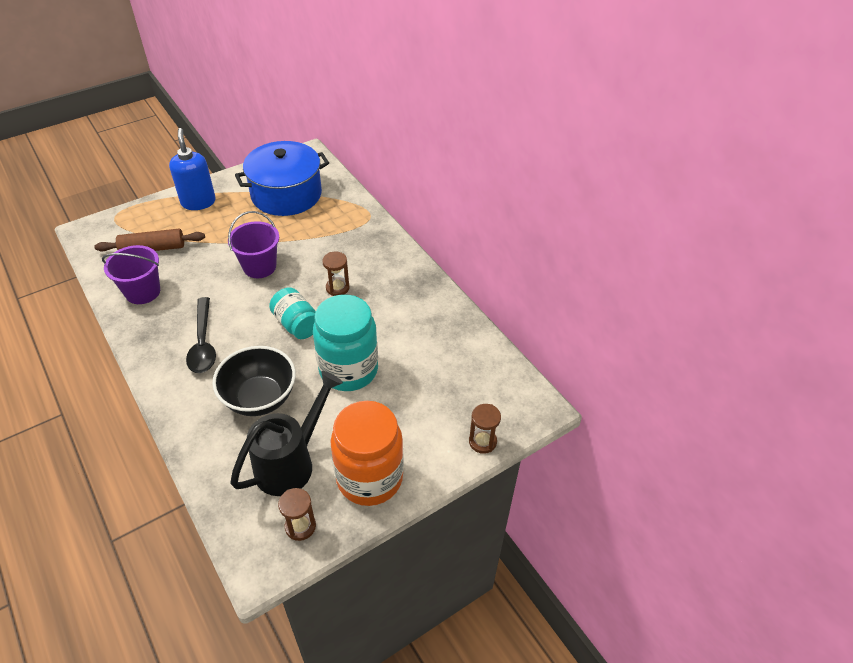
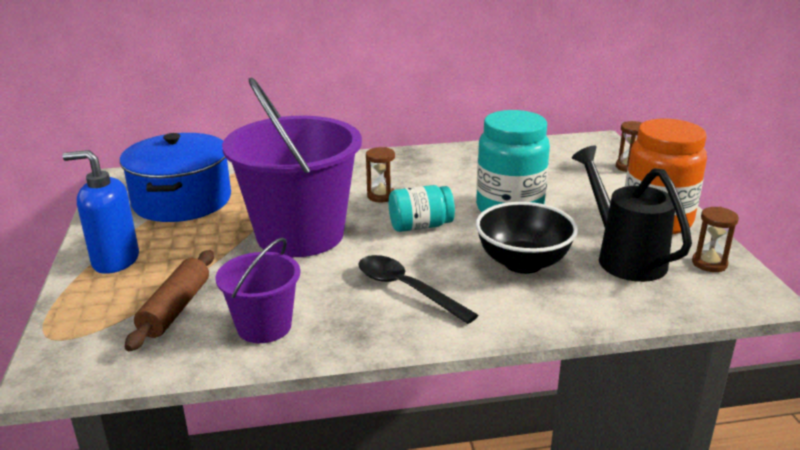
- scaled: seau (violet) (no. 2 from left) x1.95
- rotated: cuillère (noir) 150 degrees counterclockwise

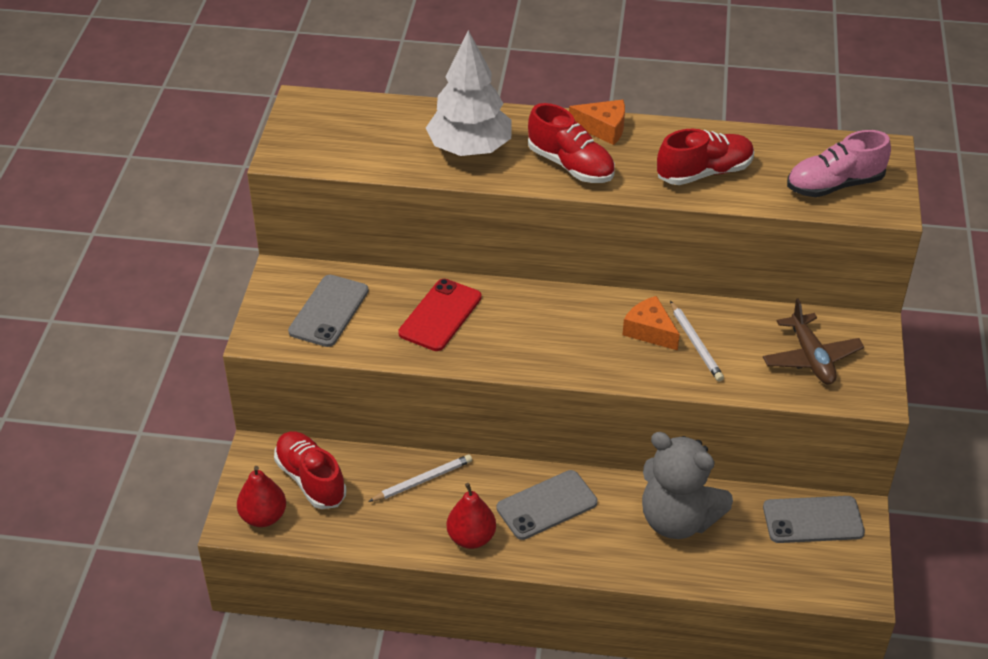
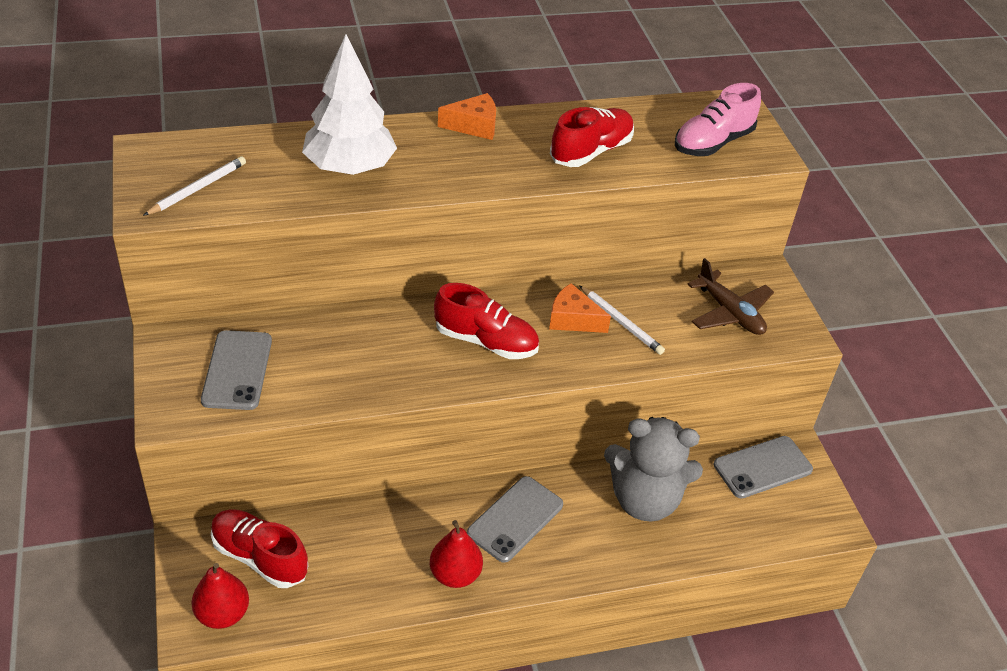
- shifted: crayon (blanc) (no. 1 from left)
- shifted: chaussure (rouge) (no. 2 from left)
- gone: téléphone (rouge)

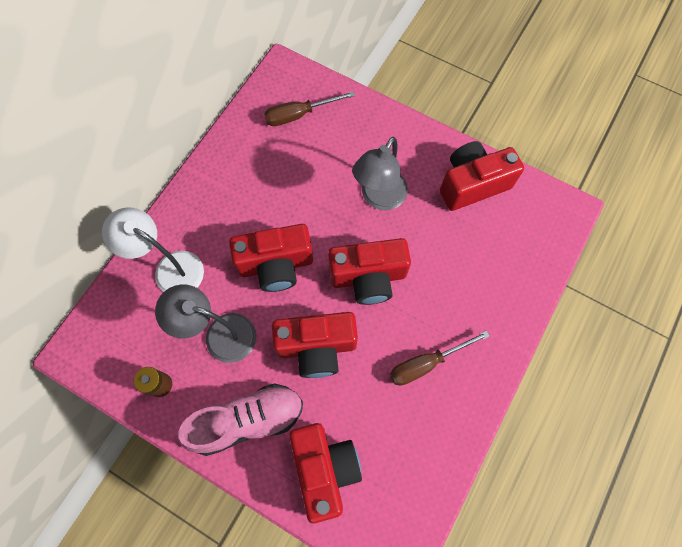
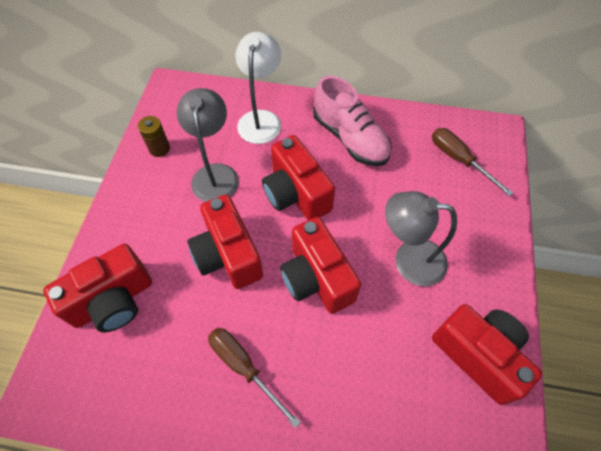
- shifted: chaussure (rose)

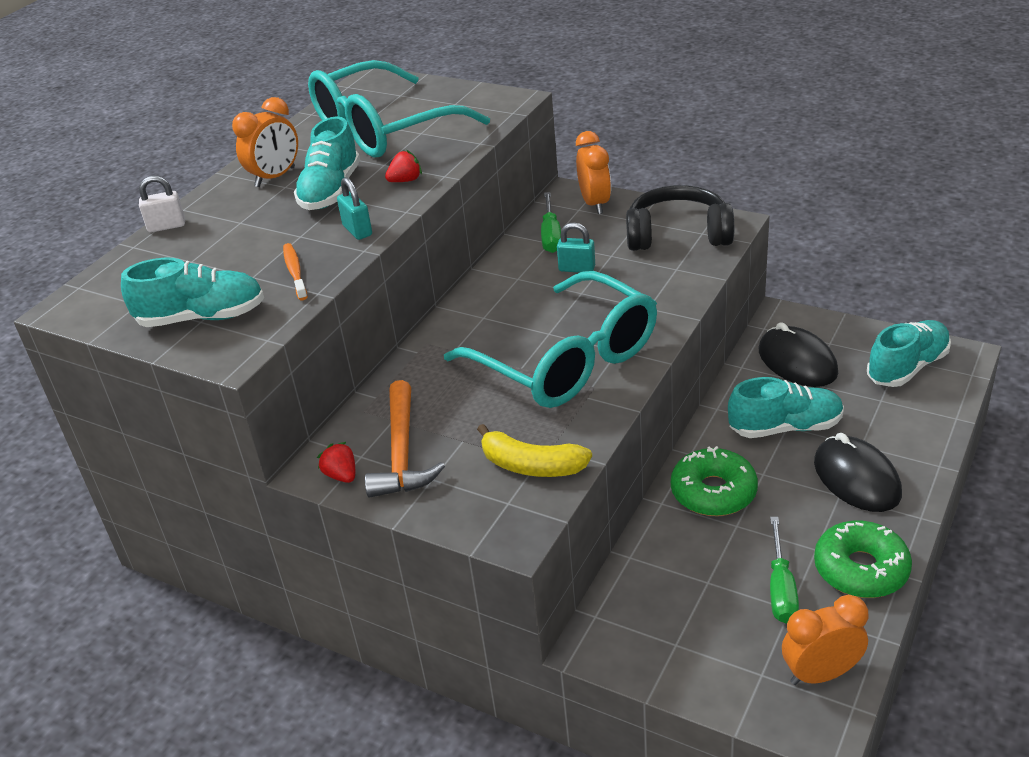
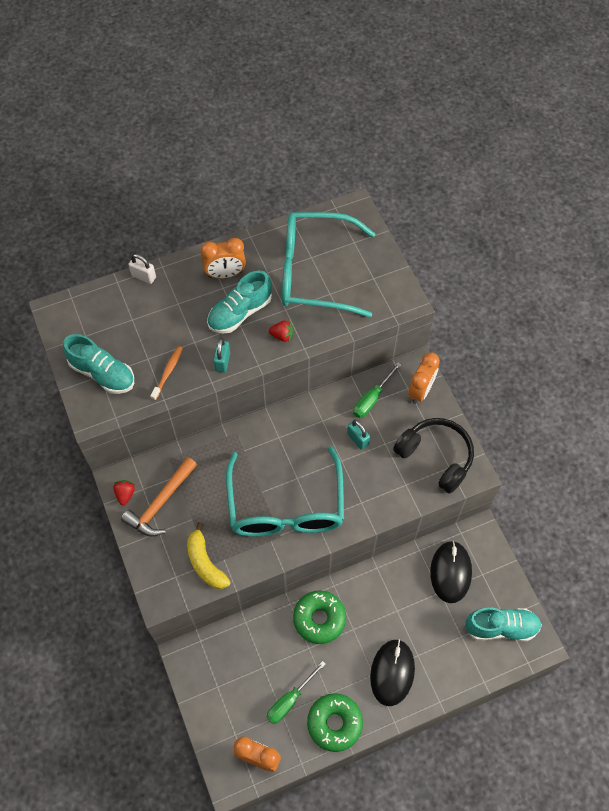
- gone: chaussure (turquoise) (no. 3 from left)

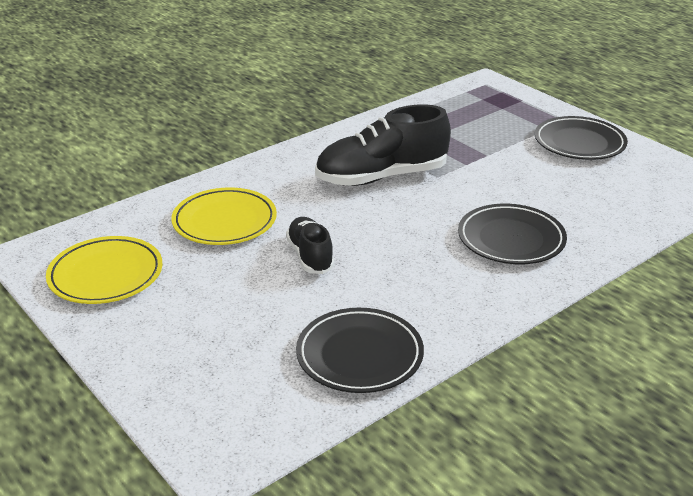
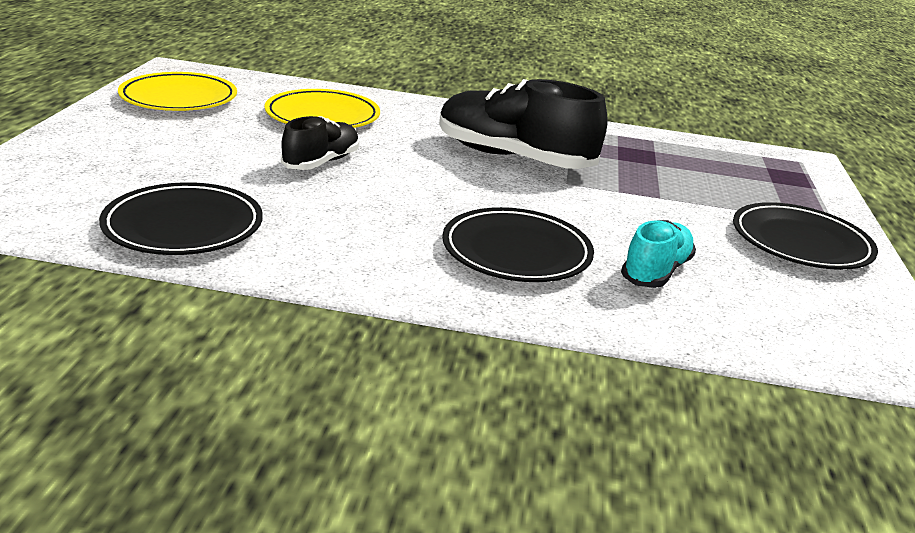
- new: chaussure (turquoise)

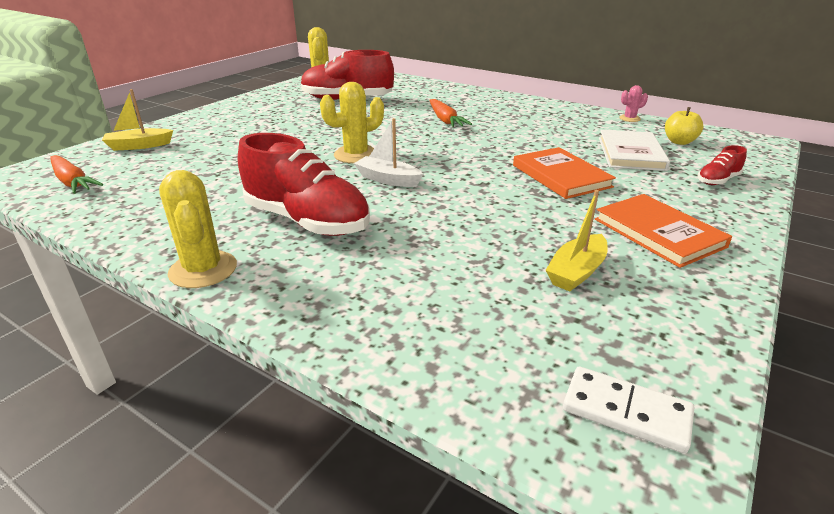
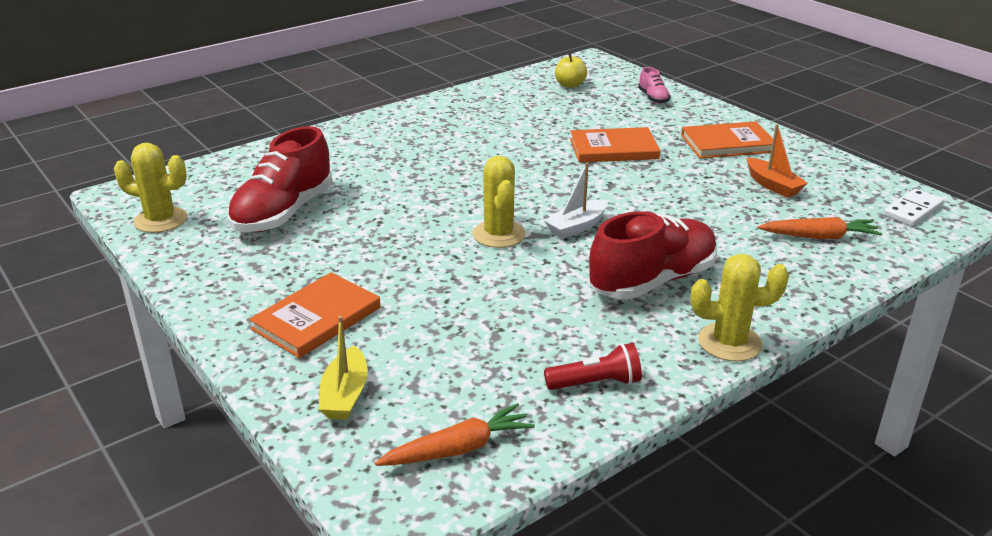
- new: livre (orange) (no. 1 from left)
- new: lampe de poche (rouge)
- repainted: chaussure (rouge) (no. 3 from left) to chaussure (rose)
- repainted: bateau (jaune) (no. 2 from left) to bateau (orange)
- shifted: carotte (orange) (no. 2 from left)
- gone: livre (blanc)
- gone: cactus (rose)

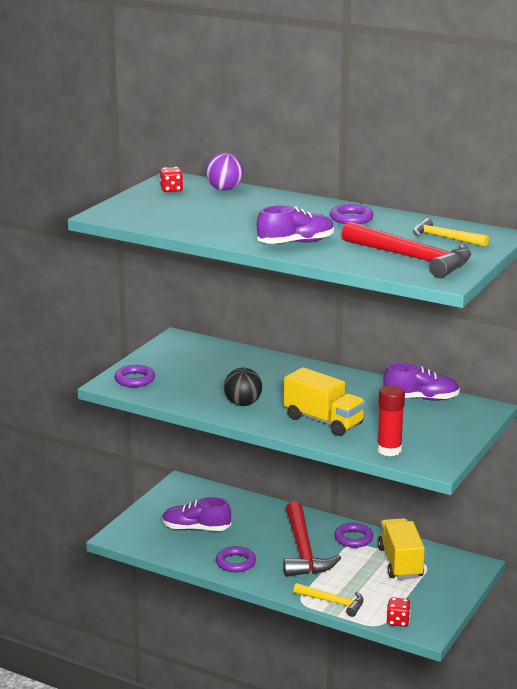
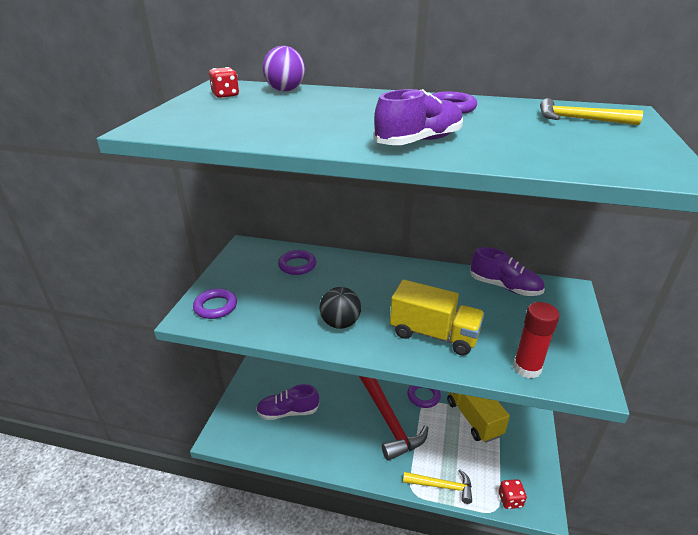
- shifted: anneau (violet) (no. 2 from left)
- rotated: chaussure (violet) (no. 3 from left) 45 degrees clockwise
- gone: marteau (rouge) (no. 2 from left)

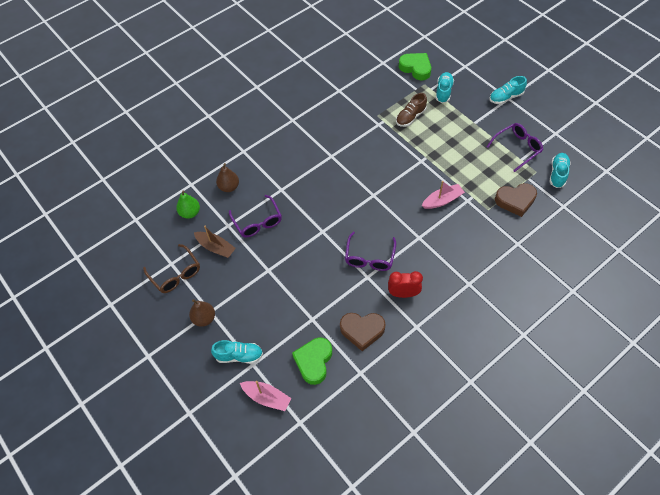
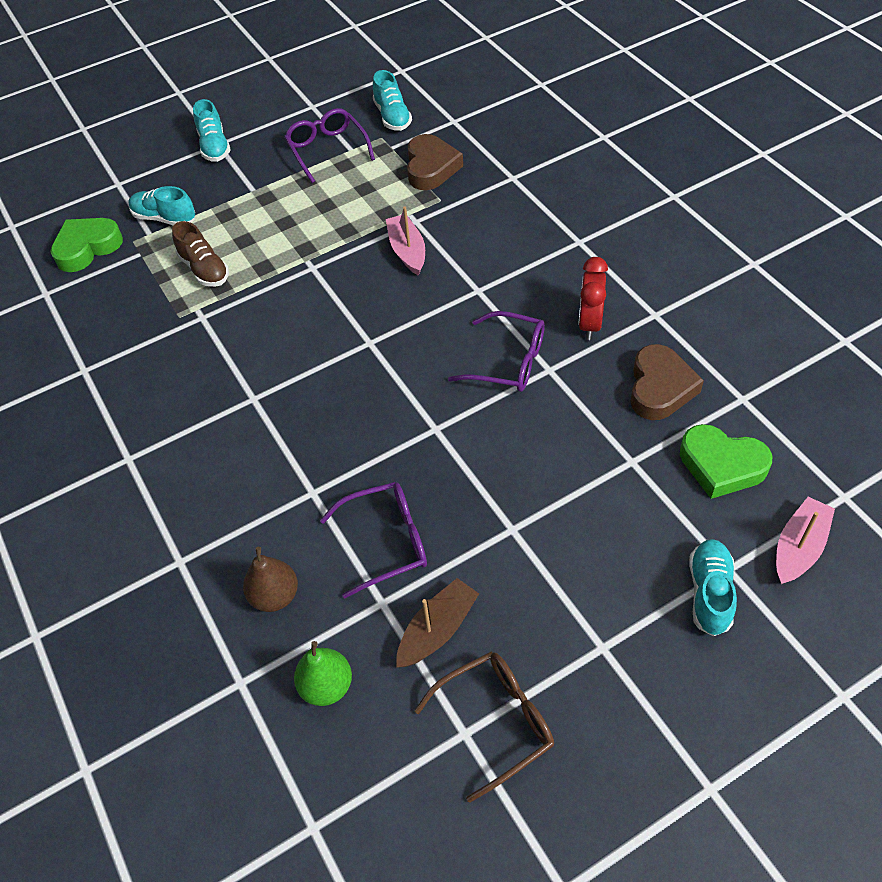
- rotated: chaussure (turquoise) (no. 4 from left in the first image) 135 degrees counterclockwise
- gone: poire (marron) (no. 1 from left)

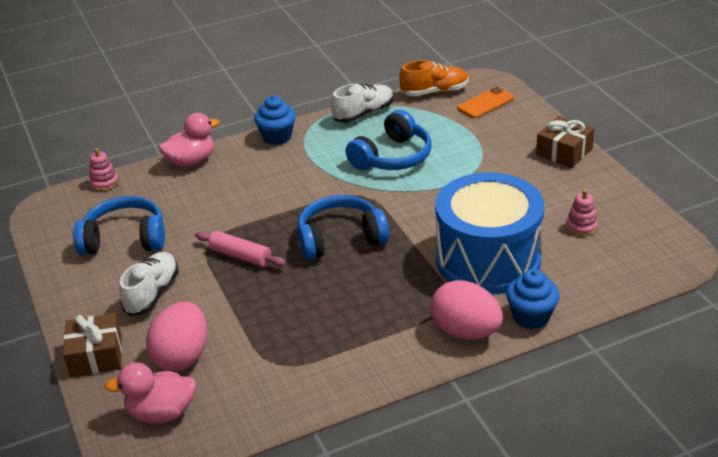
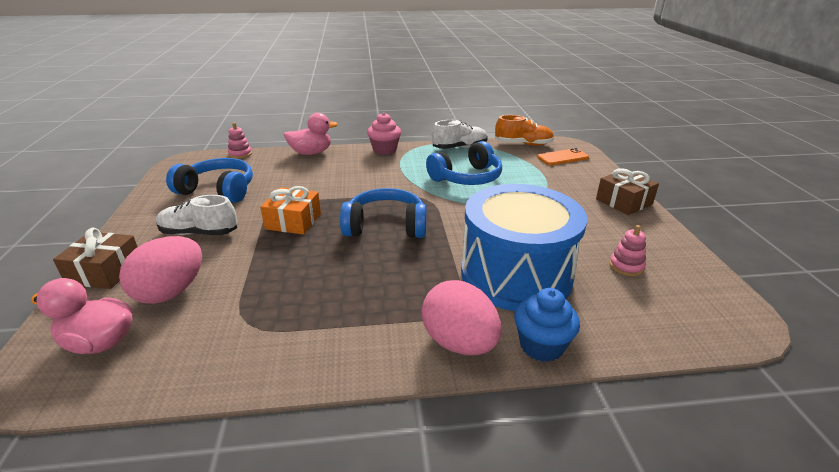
- rotated: chaussure (blanc) (no. 1 from left) 120 degrees counterclockwise
- swapped: rouleau à pâtisserie (rose) to cadeau (orange)
- repainted: muffin (bleu) (no. 1 from left) to muffin (rose)

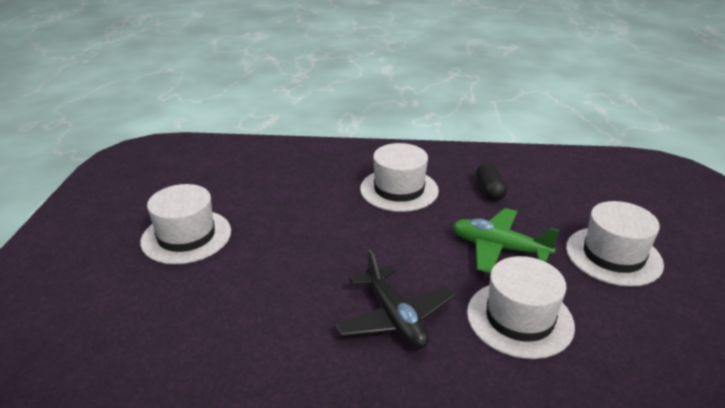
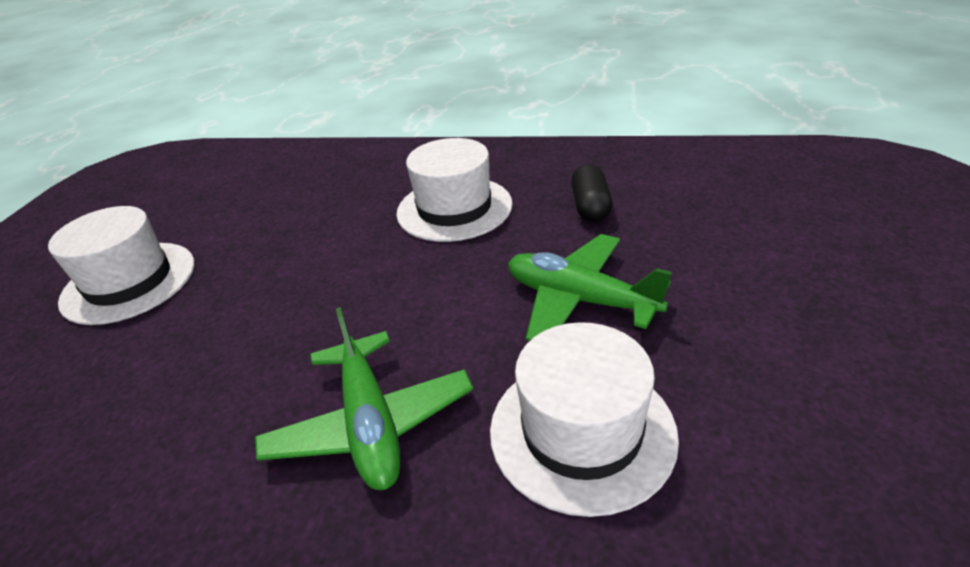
- repainted: avion (noir) to avion (vert) (no. 1 from left)
- gone: chapeau (blanc) (no. 4 from left)

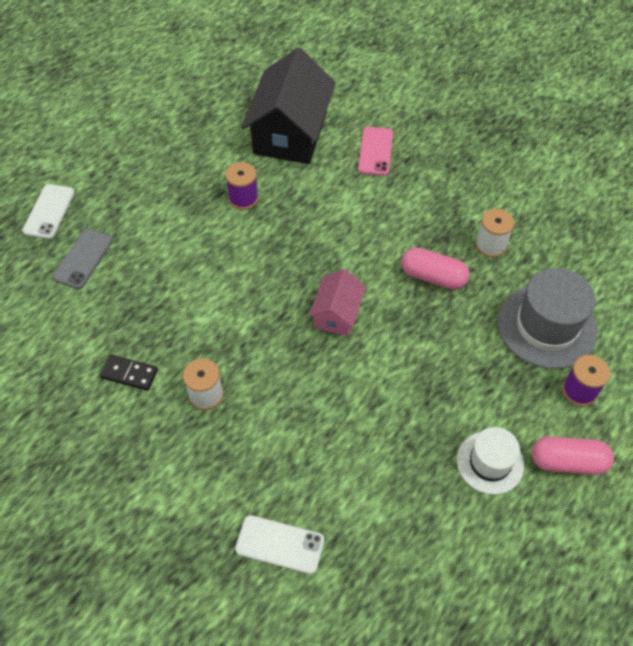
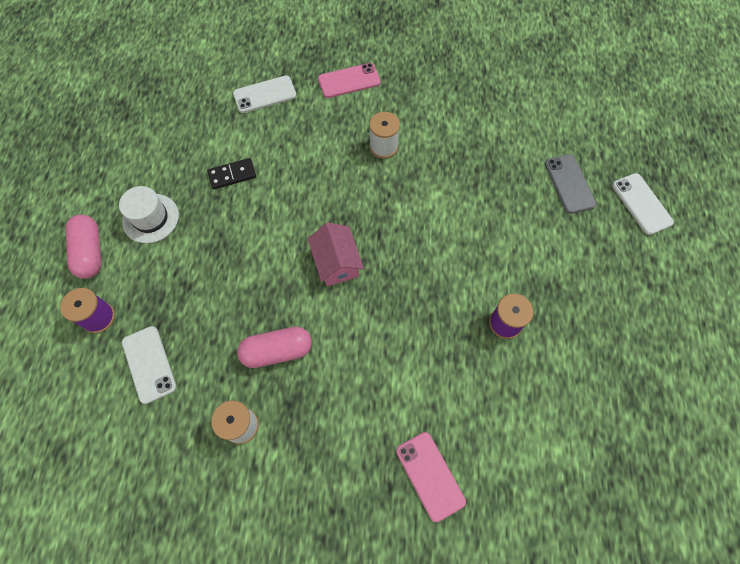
- rotated: gélule (rose) (no. 2 from left in the first image) 75 degrees counterclockwise
- swapped: chapeau (gris) to téléphone (blanc) (no. 1 from left)
- shifted: domino (noir)
- new: téléphone (rose) (no. 1 from left)
- gone: maison (noir)

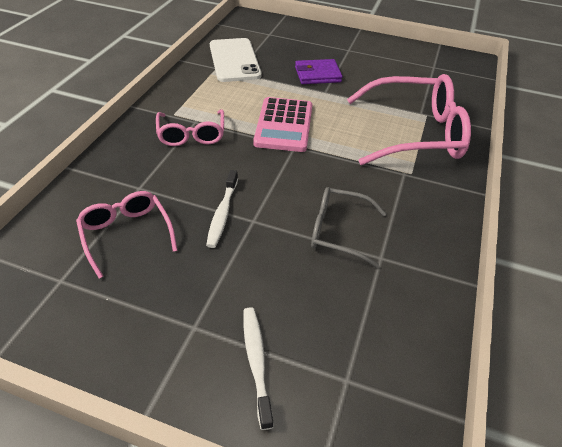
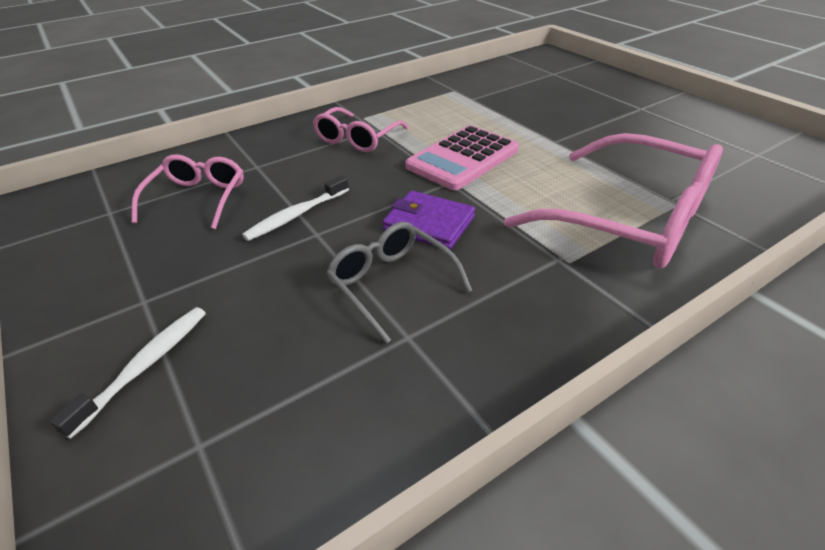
- shifted: portefeuille (violet)
- gone: téléphone (blanc)

